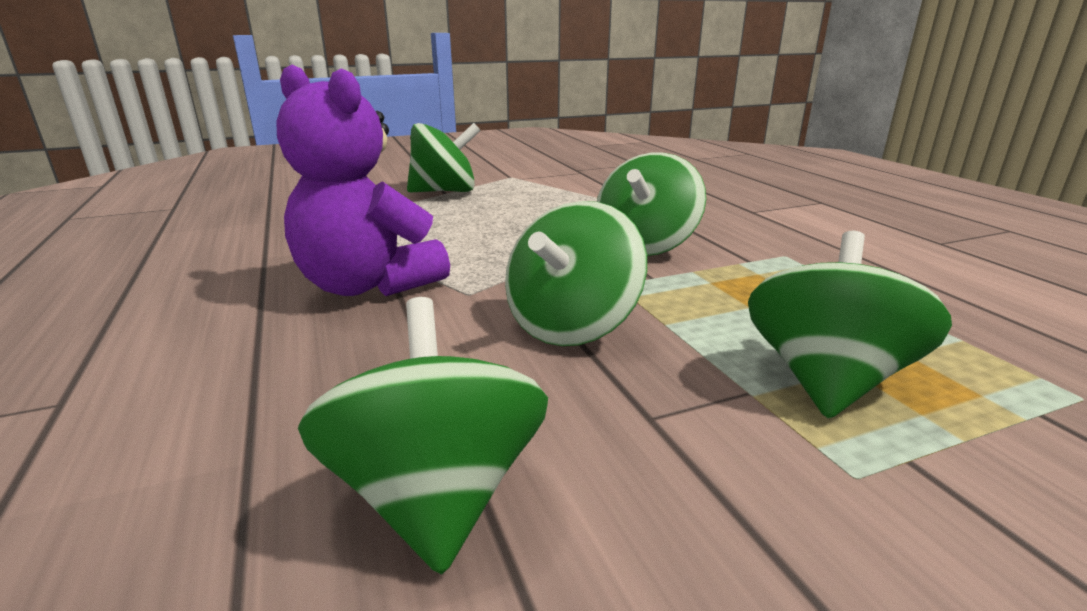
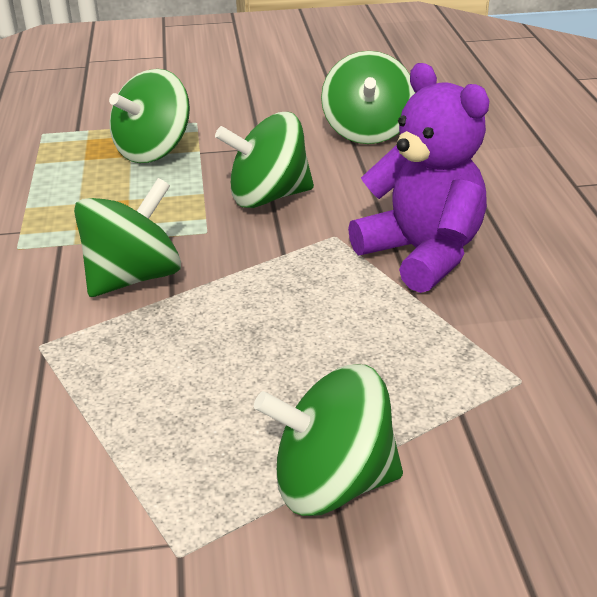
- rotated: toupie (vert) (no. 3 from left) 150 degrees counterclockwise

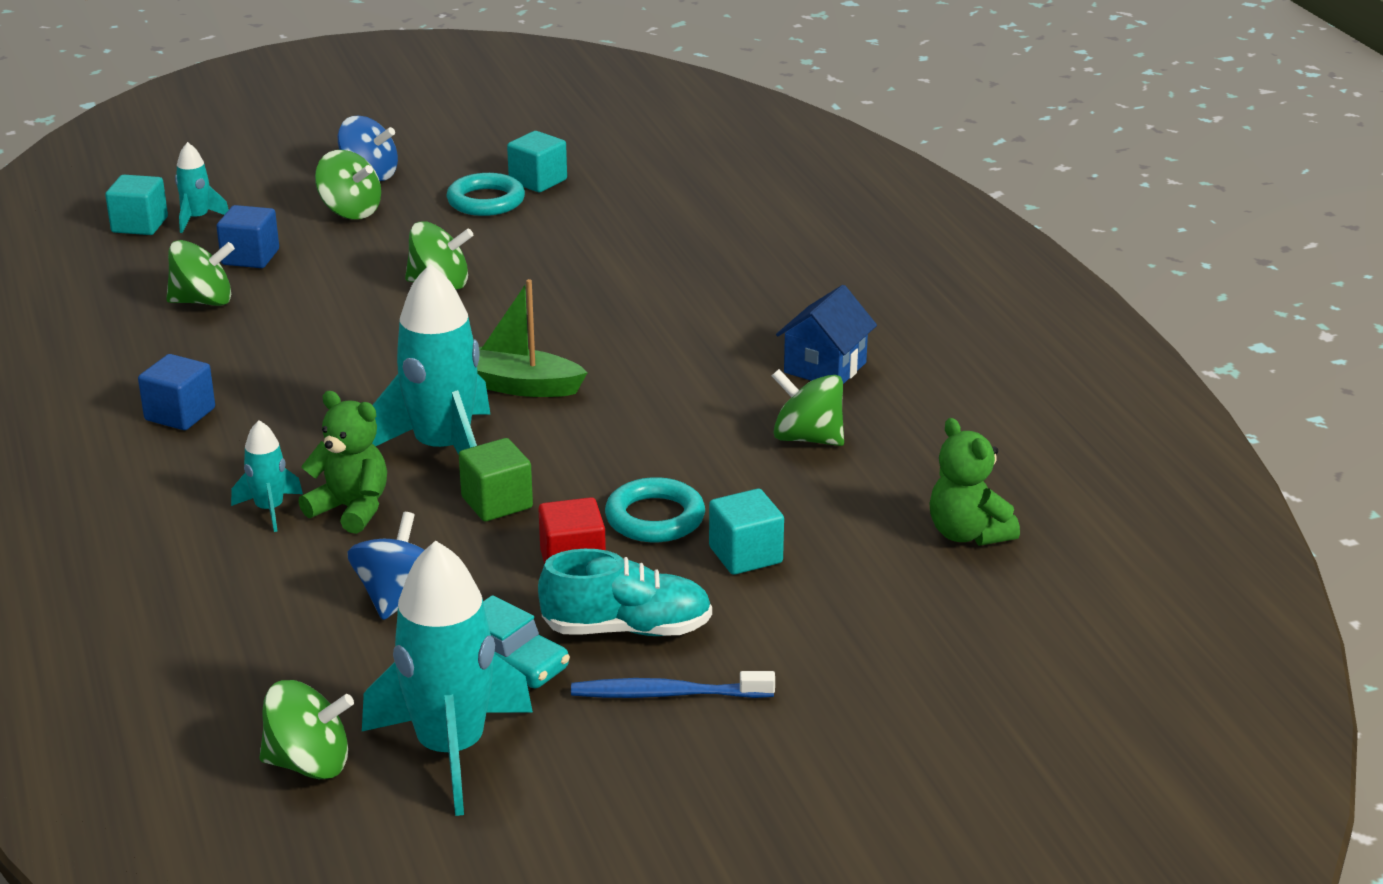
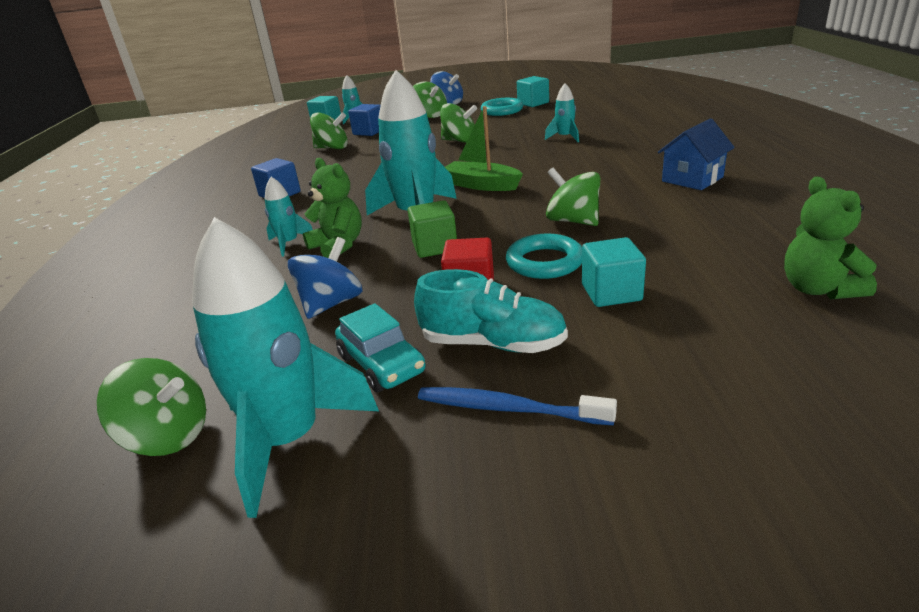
- new: fusée (turquoise) (no. 5 from left)
- shifted: toupie (vert) (no. 5 from left)

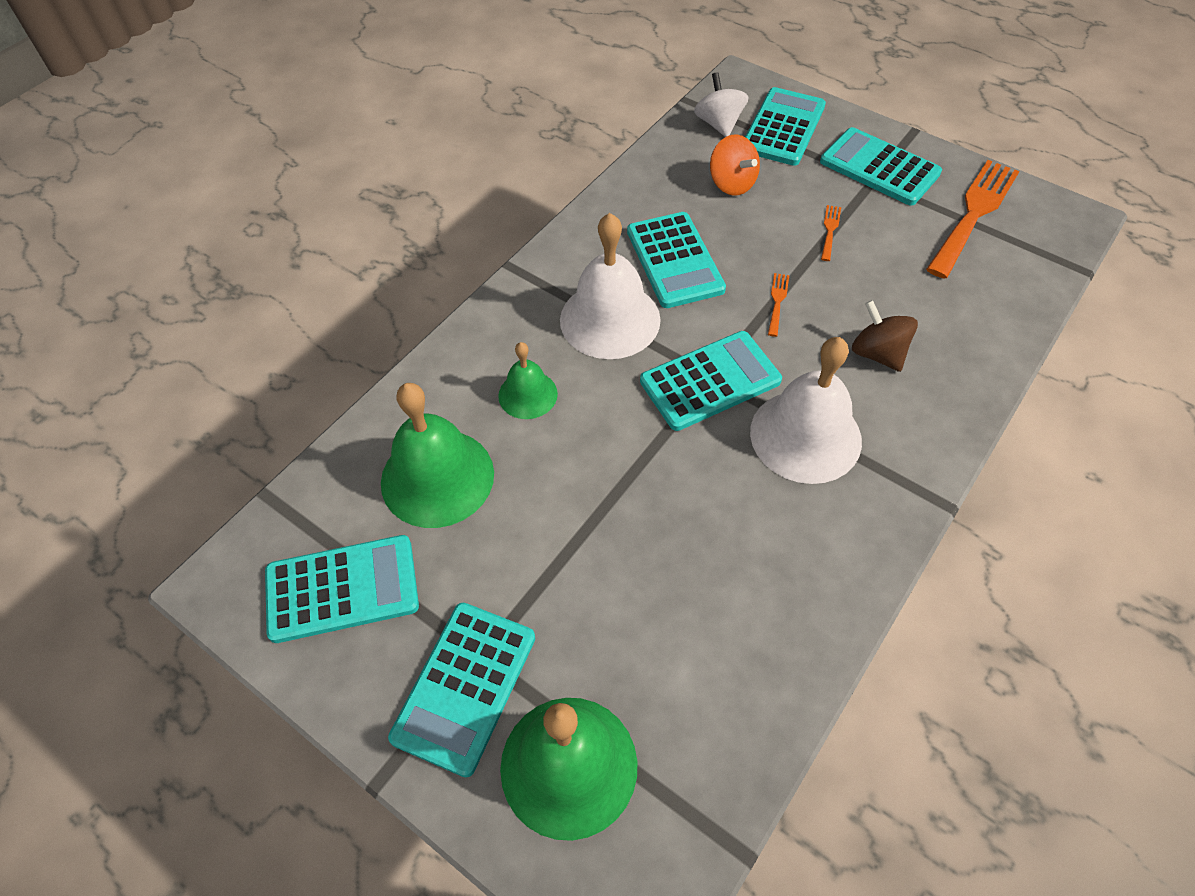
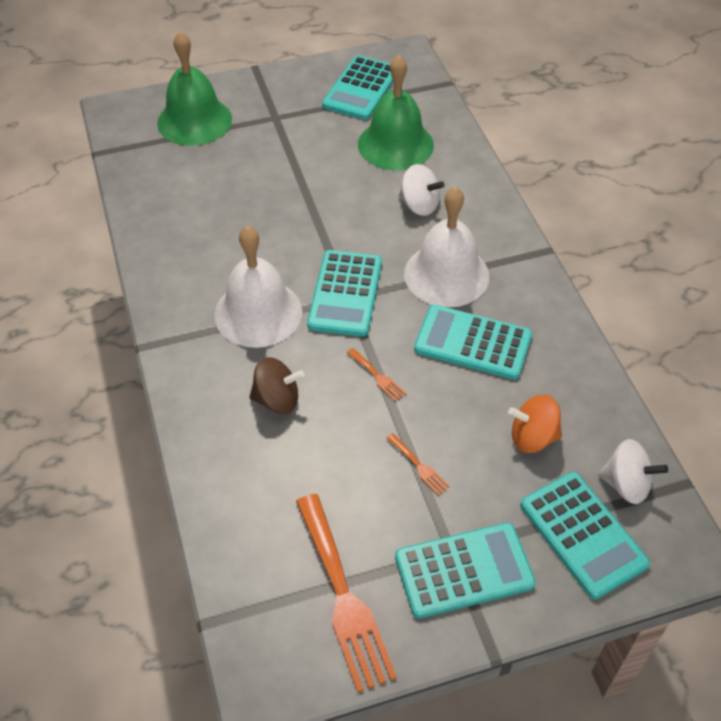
- swapped: cloche (vert) (no. 2 from left) to toupie (blanc) (no. 1 from left)
- gone: calculatrice (turquoise) (no. 2 from left)

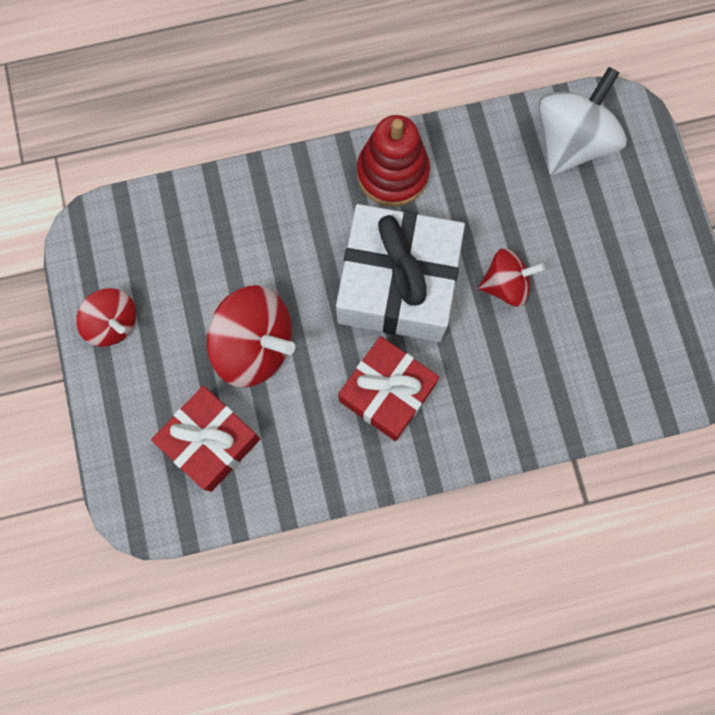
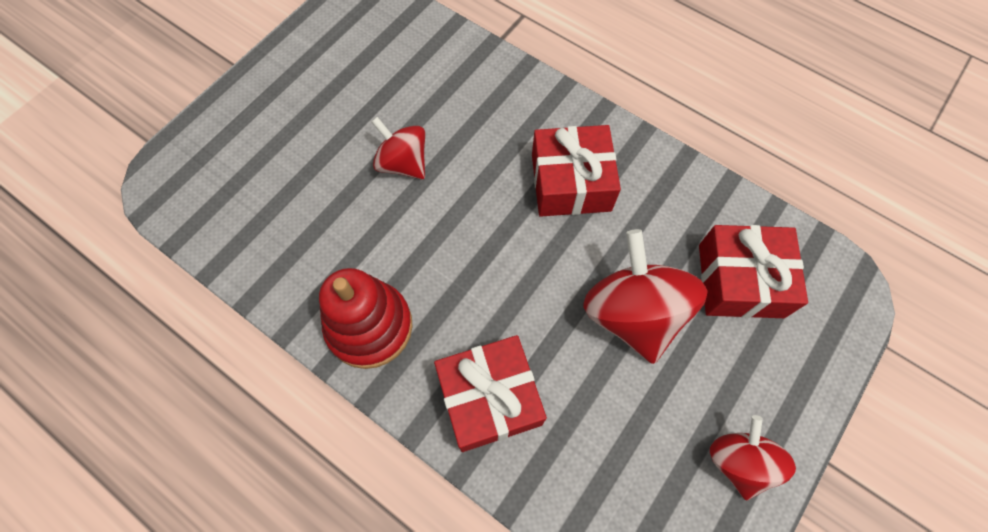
- new: cadeau (rouge) (no. 1 from left)
- gone: cadeau (blanc)
- gone: toupie (blanc)

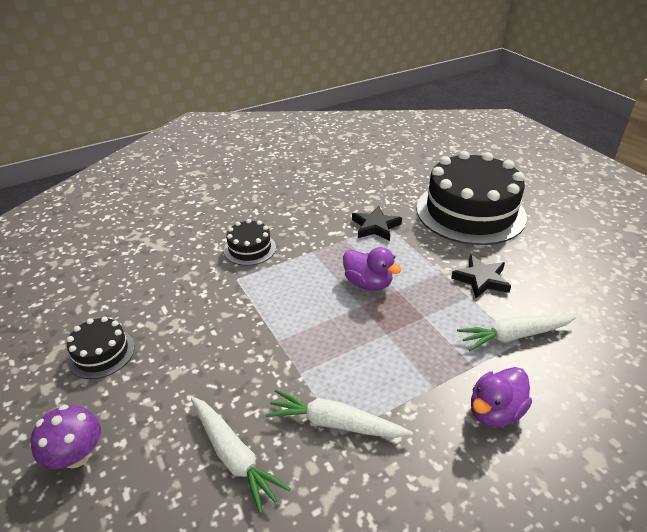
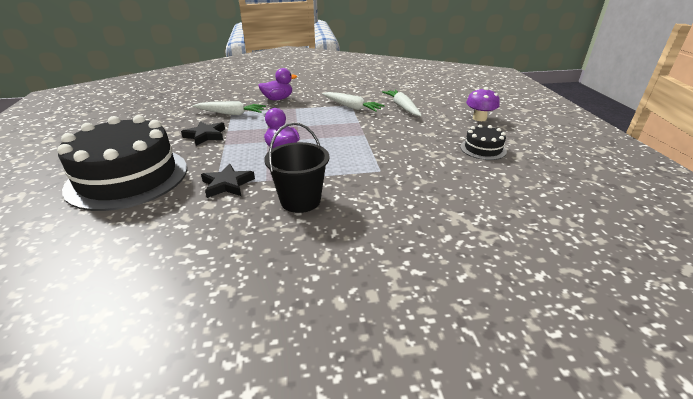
- new: seau (noir)
- gone: gâteau (noir) (no. 2 from left)

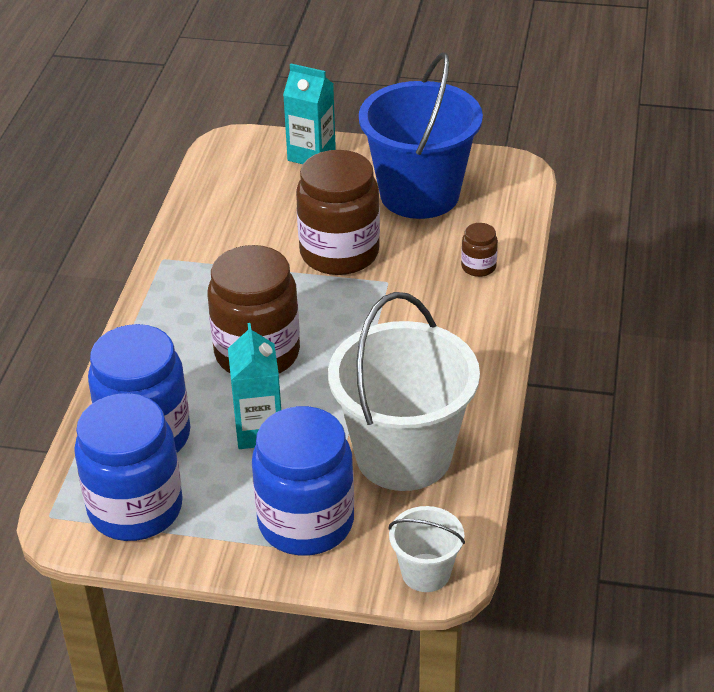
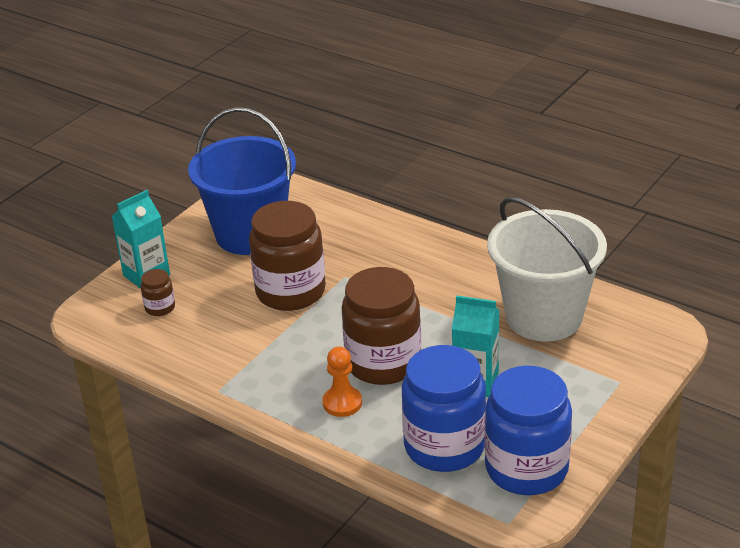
- shifted: bocal (marron) (no. 3 from left in the first image) to bocal (marron) (no. 1 from left)
- new: pion (orange)
- gone: bocal (bleu) (no. 3 from left)
- gone: seau (blanc) (no. 2 from left)

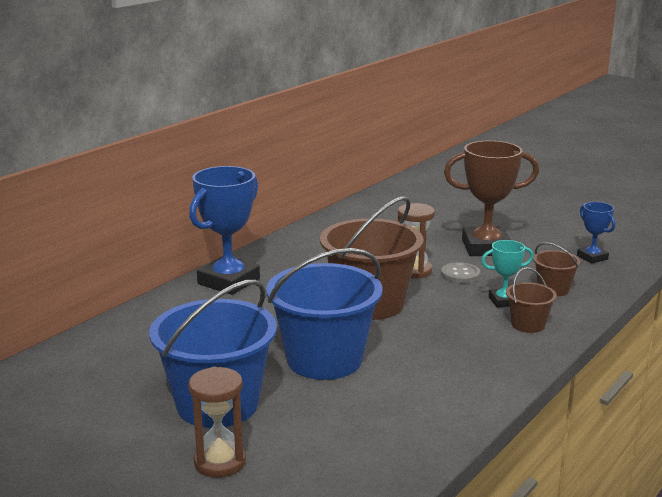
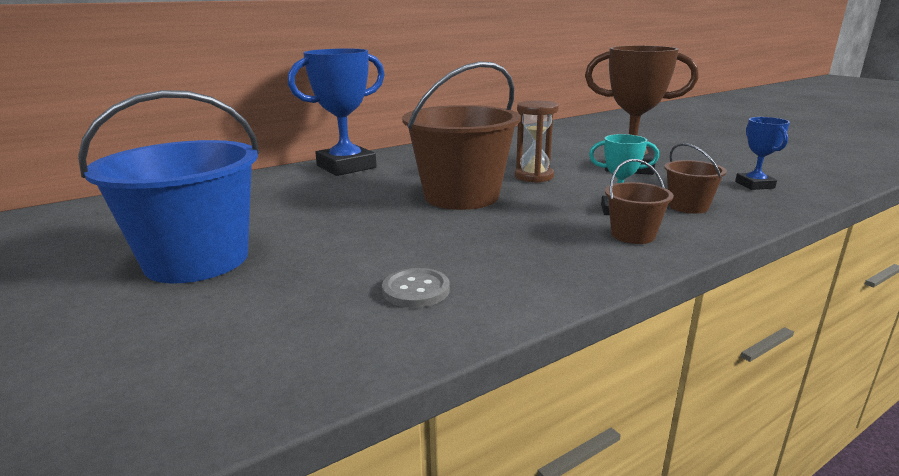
- shifted: bouton (gris)
- gone: sablier (marron) (no. 1 from left)
- gone: seau (bleu) (no. 2 from left)

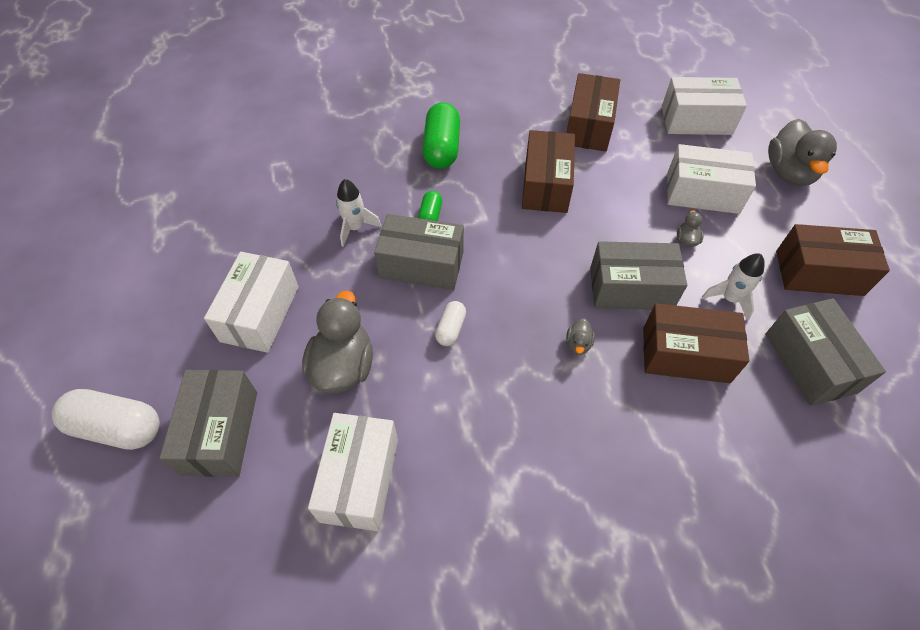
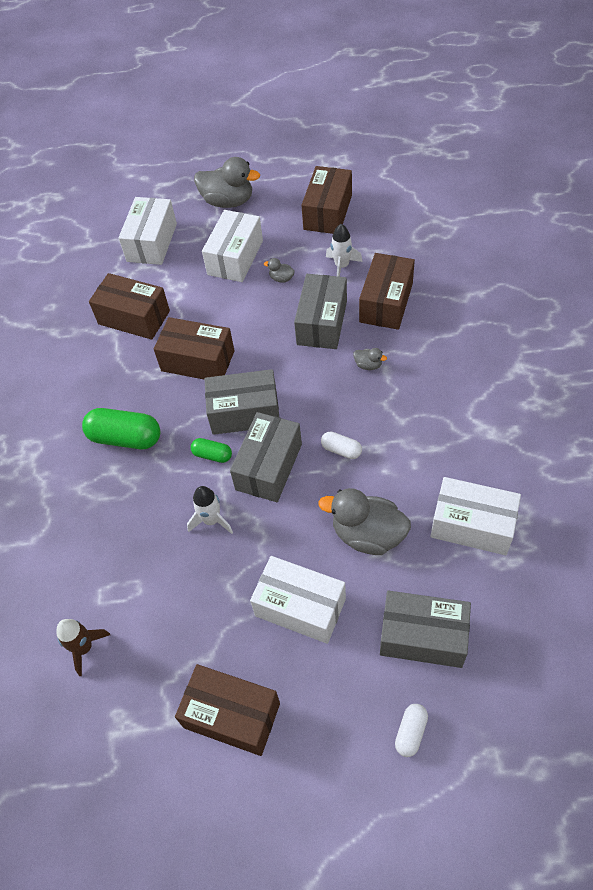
- new: fusée (marron)
- new: boîte (marron) (no. 3 from left)
- shifted: boîte (gris) (no. 4 from left in the first image) to boîte (gris) (no. 1 from left)
- scaled: gélule (blanc) (no. 1 from left in the first image) x0.53

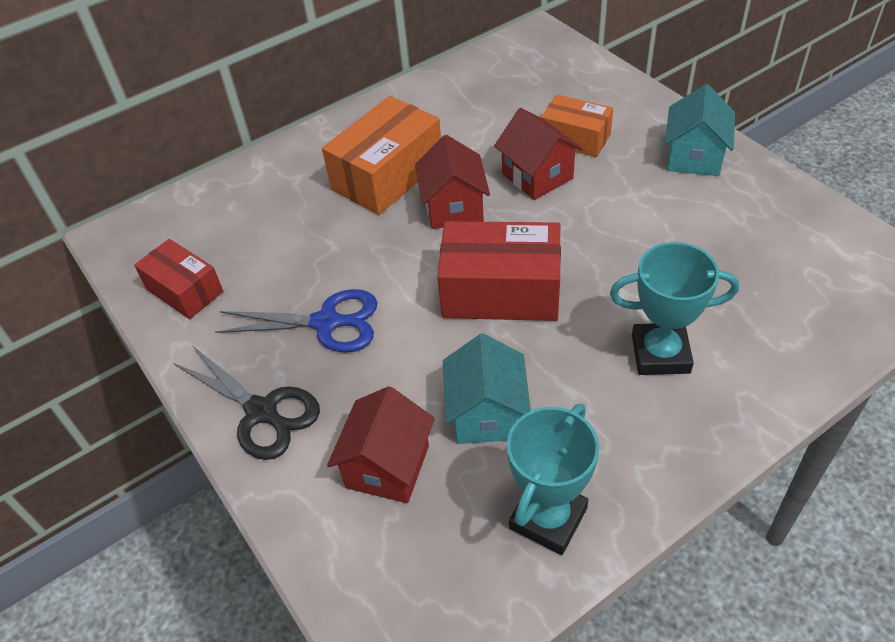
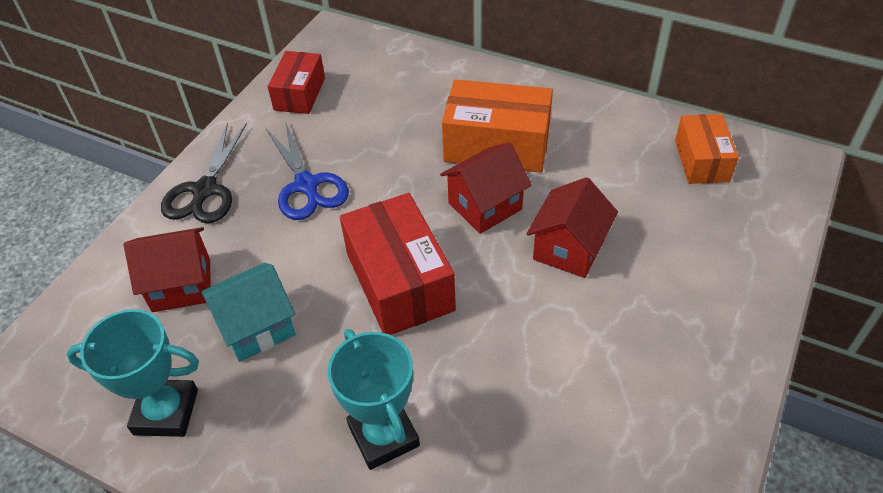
- shifted: boîte (orange) (no. 2 from left)
- gone: maison (turquoise) (no. 2 from left)

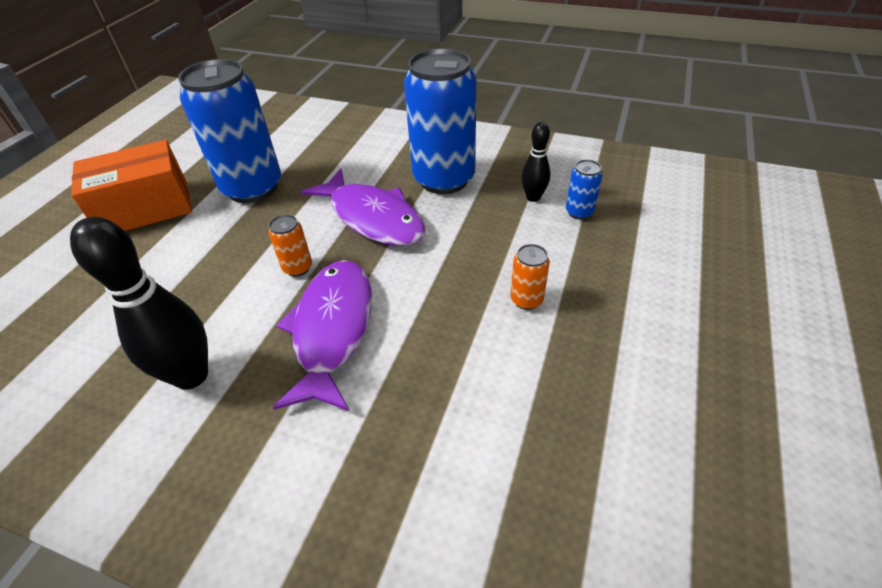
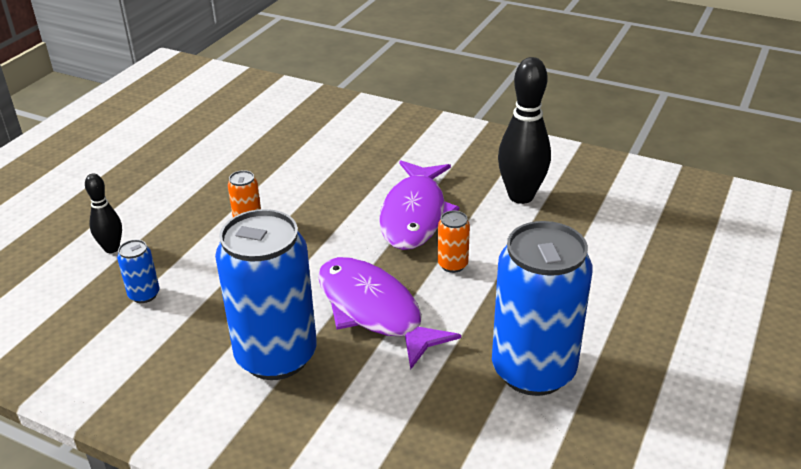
- shifted: quille (noir) (no. 2 from left in the first image) to quille (noir) (no. 1 from left)
- gone: boîte (orange)

